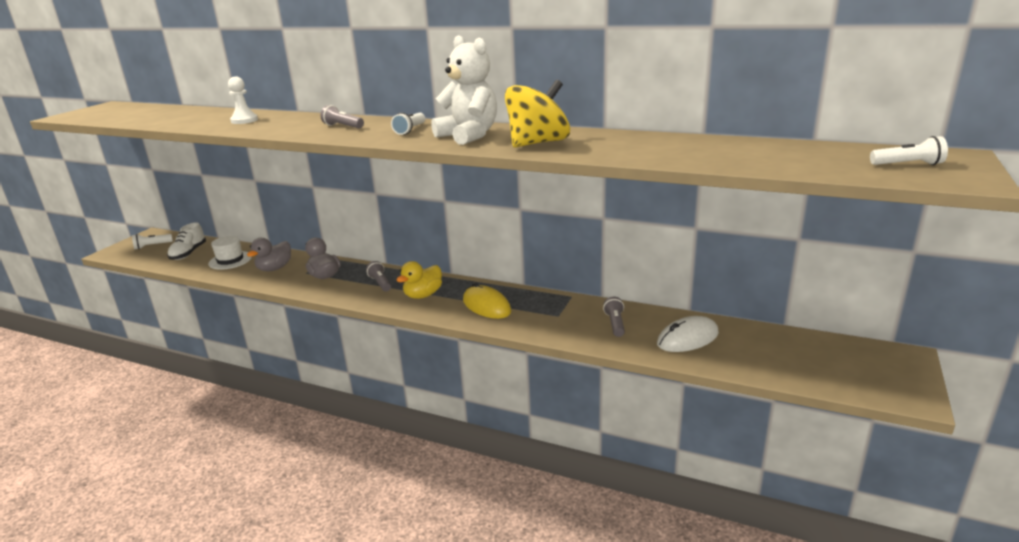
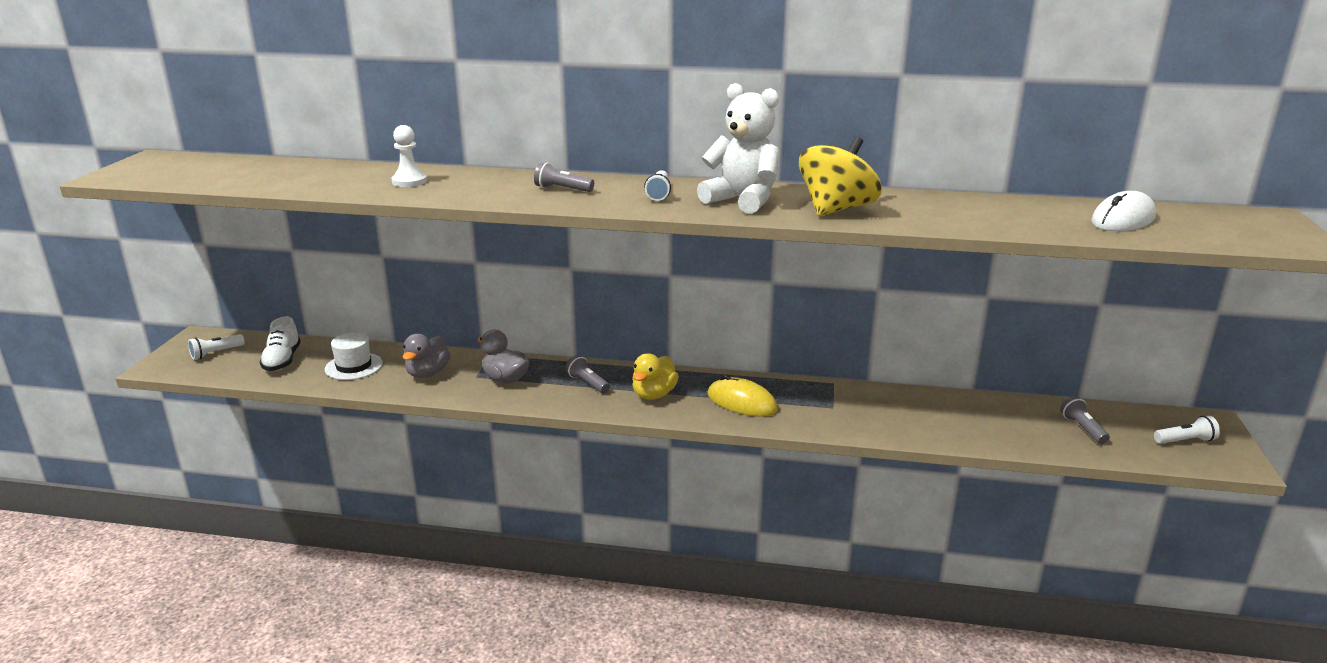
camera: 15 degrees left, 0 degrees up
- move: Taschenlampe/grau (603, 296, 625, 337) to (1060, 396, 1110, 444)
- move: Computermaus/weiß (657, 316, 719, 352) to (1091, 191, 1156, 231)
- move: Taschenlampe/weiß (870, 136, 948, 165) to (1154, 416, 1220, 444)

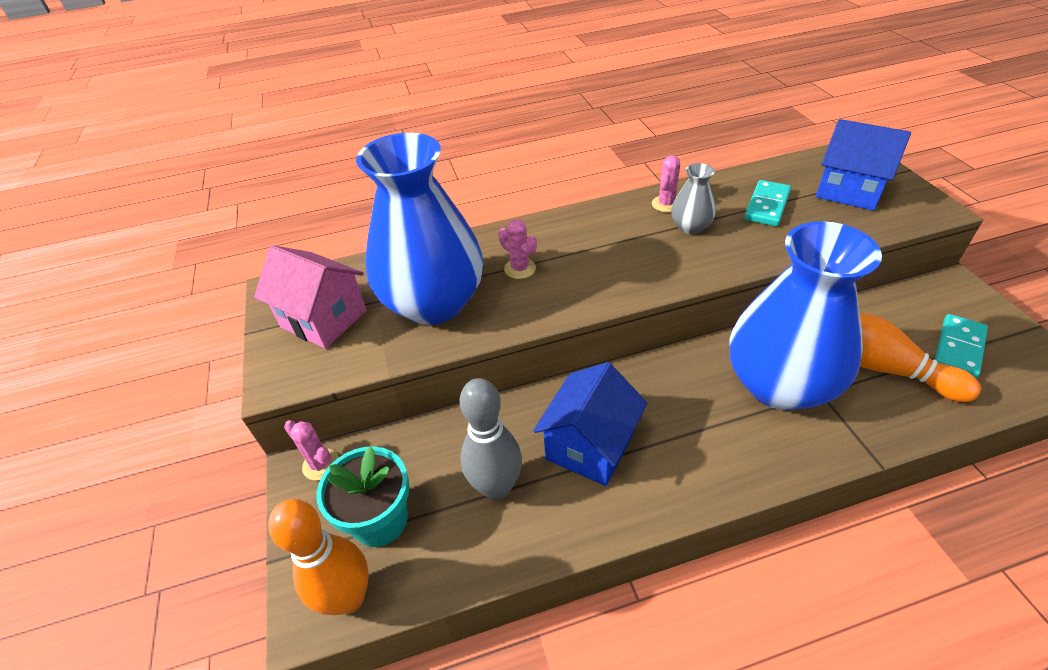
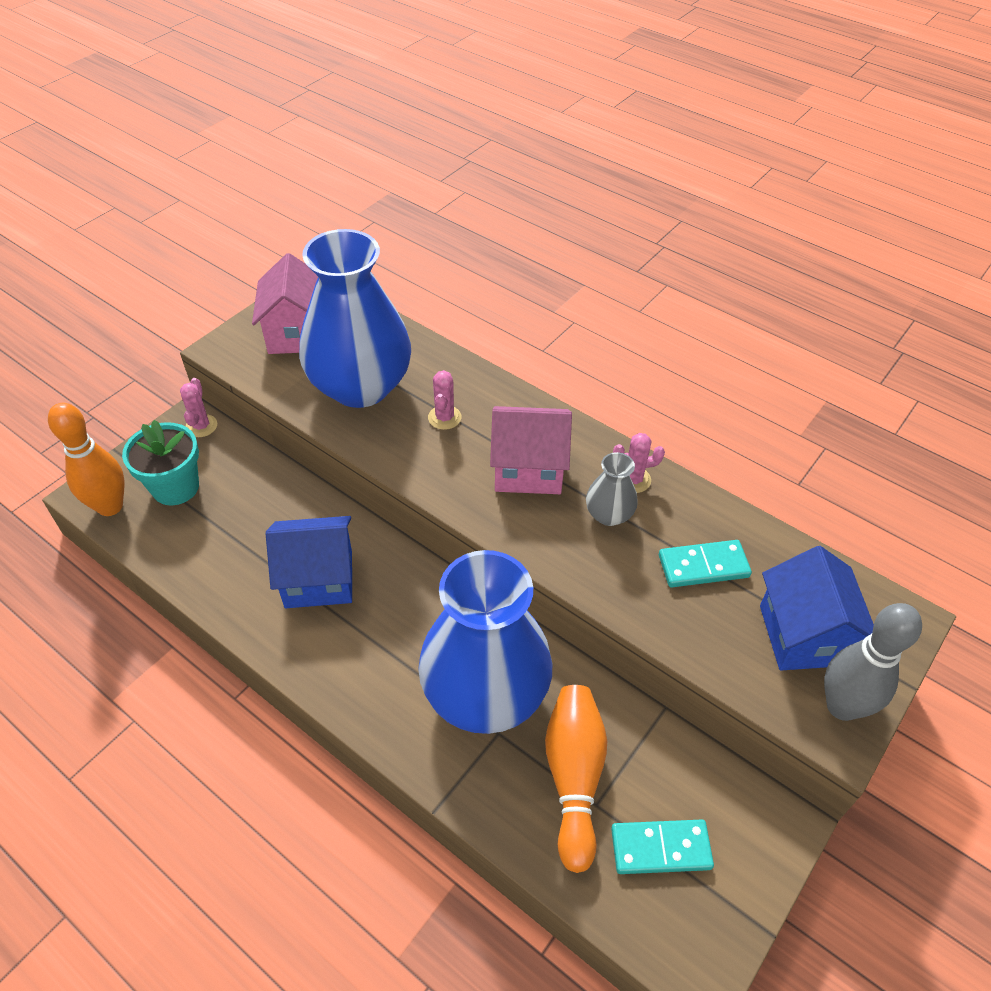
camera: 50 degrees right, 5 degrees up
- move: Bowlingkegel/grau (460, 378, 522, 500) to (824, 603, 922, 721)
- insert: Haus/rosa (490, 406, 572, 494)

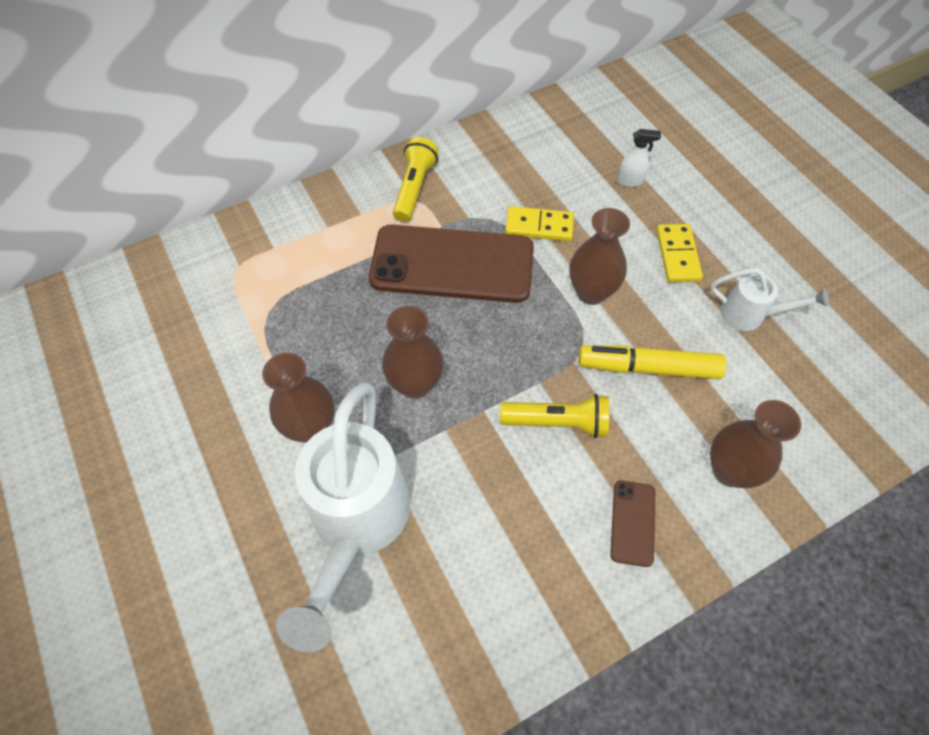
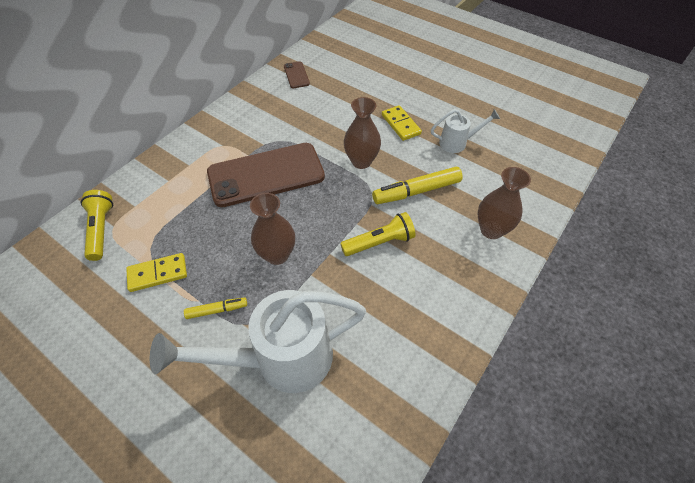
camera: 25 degrees left, 5 degrees down
- replace: Vase/braun (262, 353, 335, 443) to Filzstift/gelb (184, 297, 247, 319)
- rotate: Gießkanne/weiß (276, 382, 411, 652) = (150, 290, 366, 393) 90 degrees clockwise
- move: Taschenlampe/gelb (393, 137, 439, 222) to (80, 190, 113, 261)
- move: Dominostein/gelb (505, 206, 574, 241) to (126, 253, 187, 292)
- move: Handy/braun (610, 481, 655, 567) to (284, 61, 310, 88)
- delete: Sprühflasche/weiß (617, 129, 661, 187)

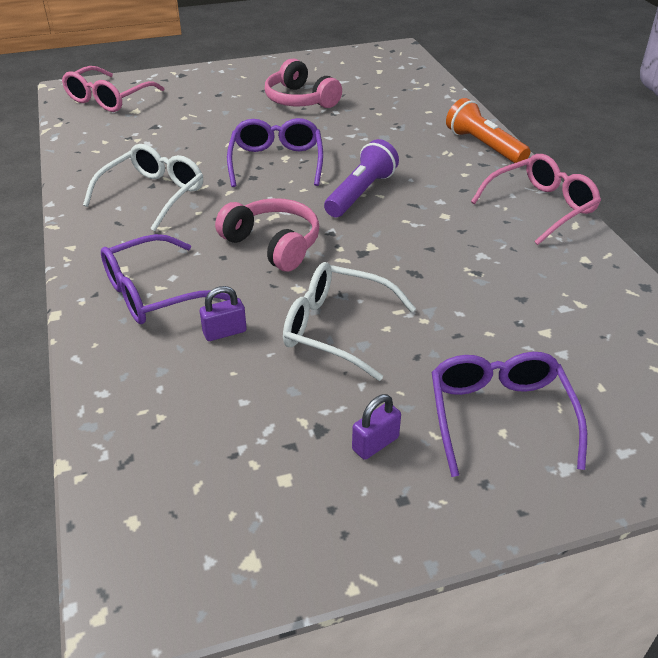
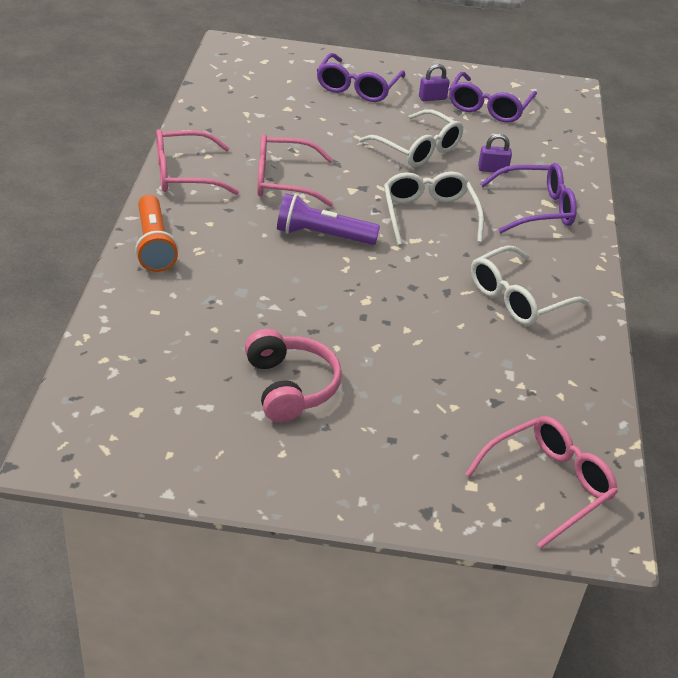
camera: 160 degrees left, 0 degrees up
- replace: Kopfhörer/rosa (215, 198, 319, 272) to Brille/weiß (384, 172, 484, 245)
- move: Brille/lila (227, 118, 323, 187) to (449, 72, 537, 123)
- rotate: Taschenlampe/lila (324, 139, 399, 217) = (277, 193, 380, 245) 45 degrees clockwise
- insert: Brille/rosa (257, 134, 333, 207)

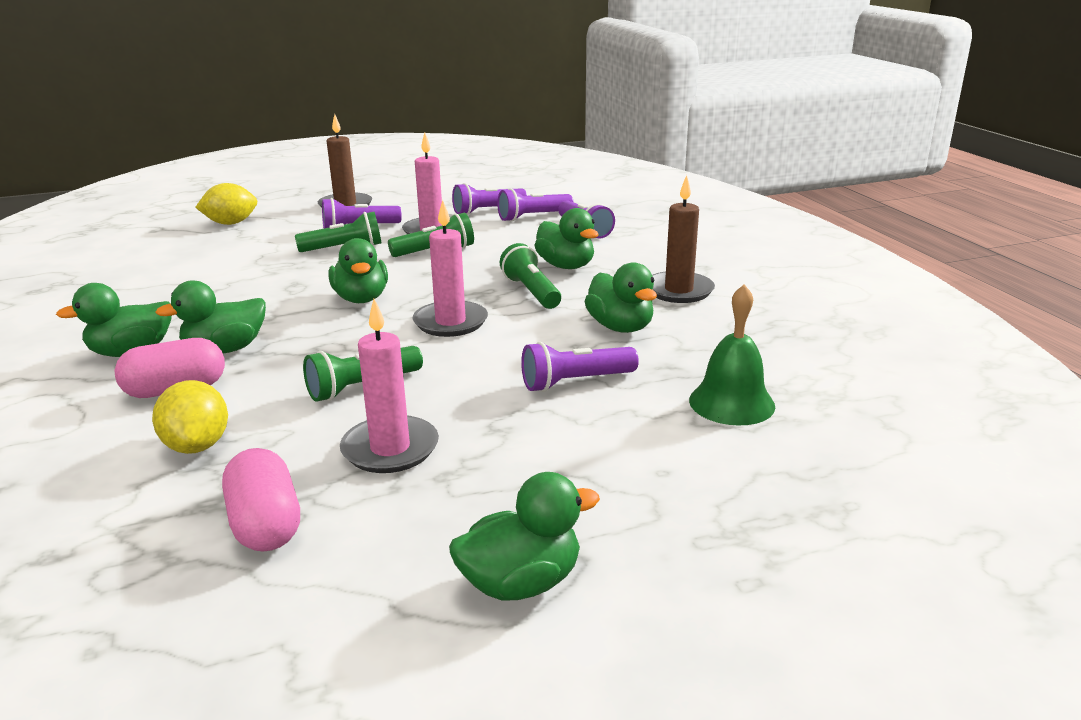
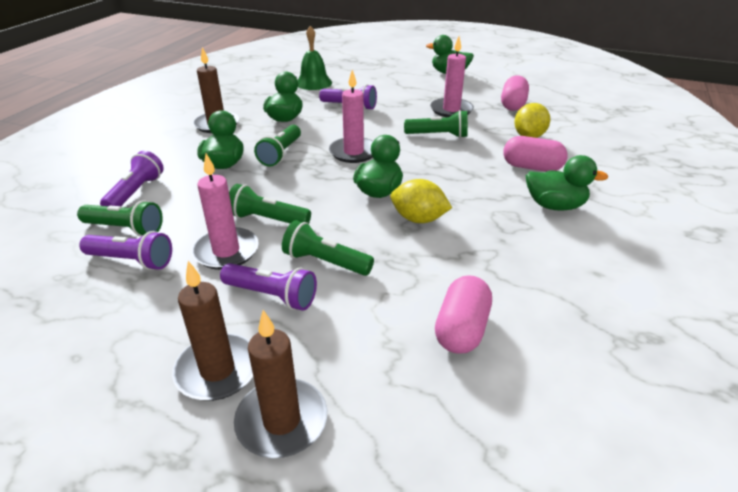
camera: 140 degrees left, 10 degrees up
- delete: Ente/grün (155, 280, 266, 354)
- move: Zitrone/gelb (195, 183, 257, 225) to (391, 179, 452, 223)
- recolor: Taschenlampe/lila (497, 188, 573, 222) to Taschenlampe/grün (77, 200, 163, 237)
- insert: Kerze/braun (234, 310, 327, 458)
- insert: Kapsel/rosa (435, 275, 492, 354)

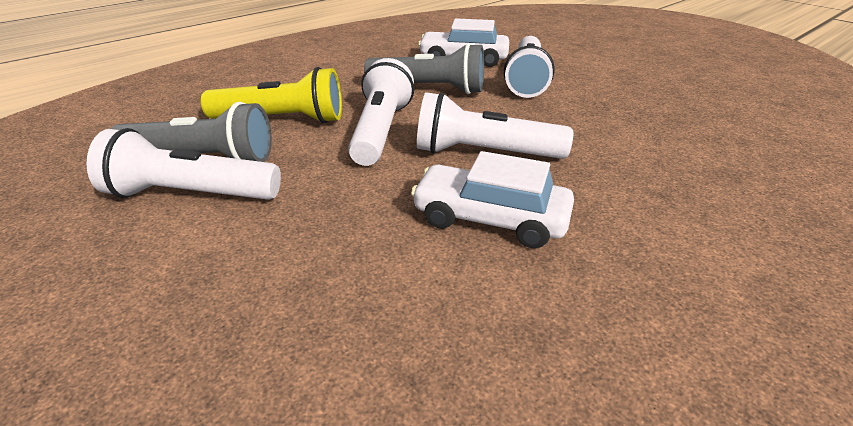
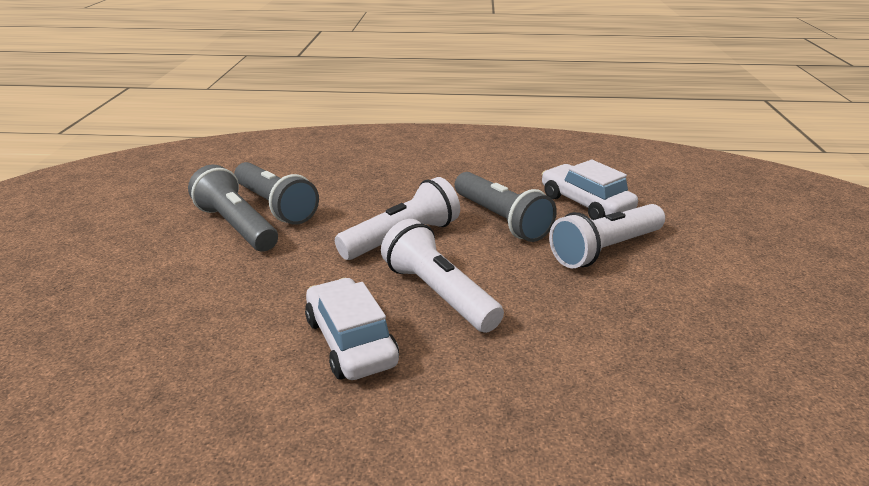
camera: 45 degrees right, 5 degrees down
- recolor: Taschenlampe/weiß (87, 128, 281, 200) to Taschenlampe/grau (188, 165, 278, 252)
- delete: Taschenlampe/gelb (201, 67, 342, 124)

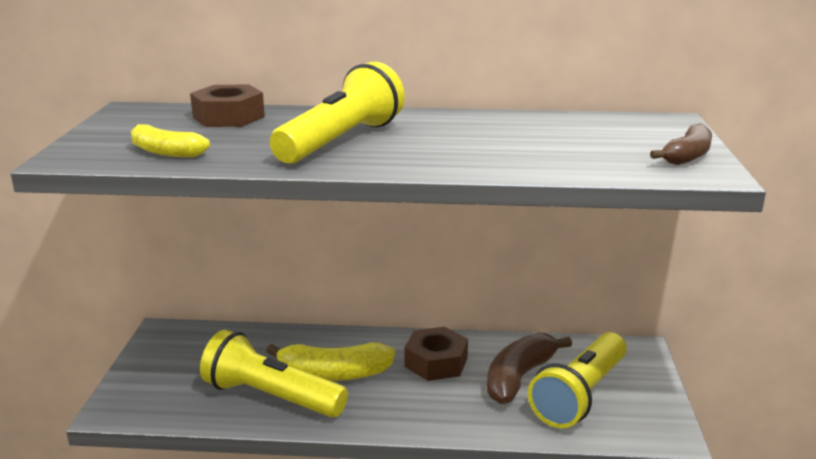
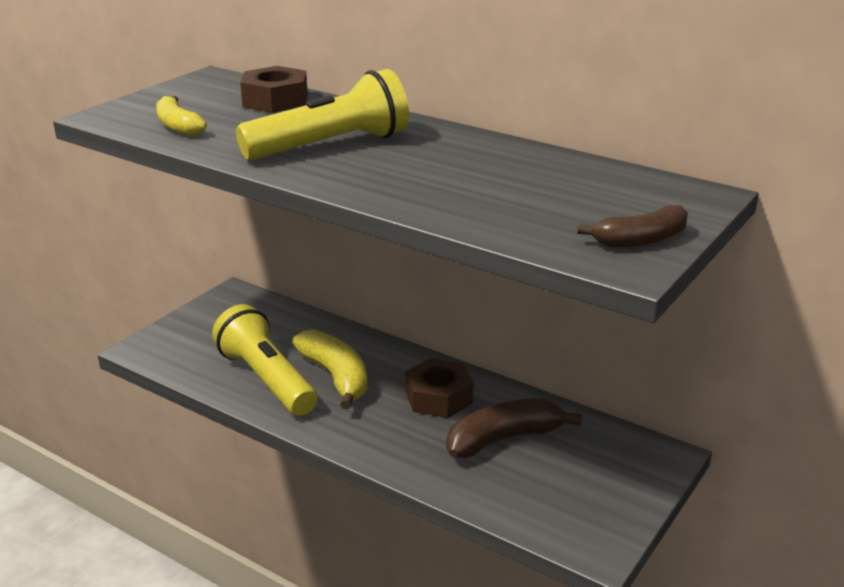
camera: 30 degrees right, 5 degrees up
- rotate: Banane/gelb (266, 342, 395, 381) = (292, 329, 367, 409) 150 degrees counterclockwise
- delete: Taschenlampe/gelb (528, 332, 627, 428)

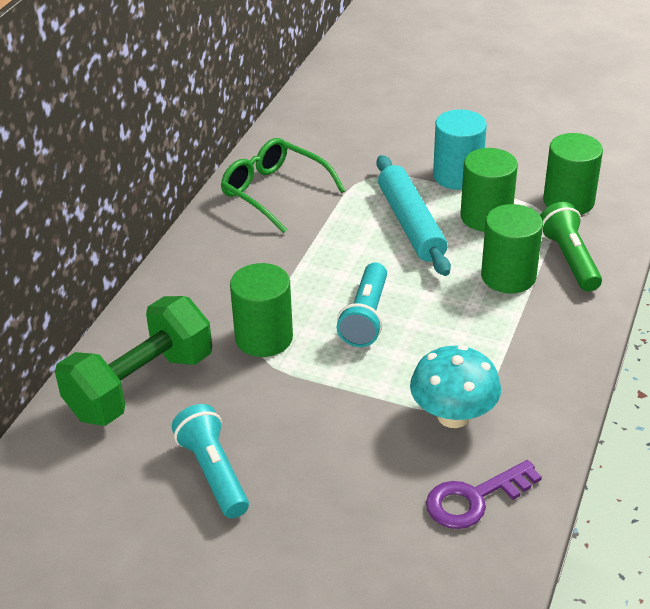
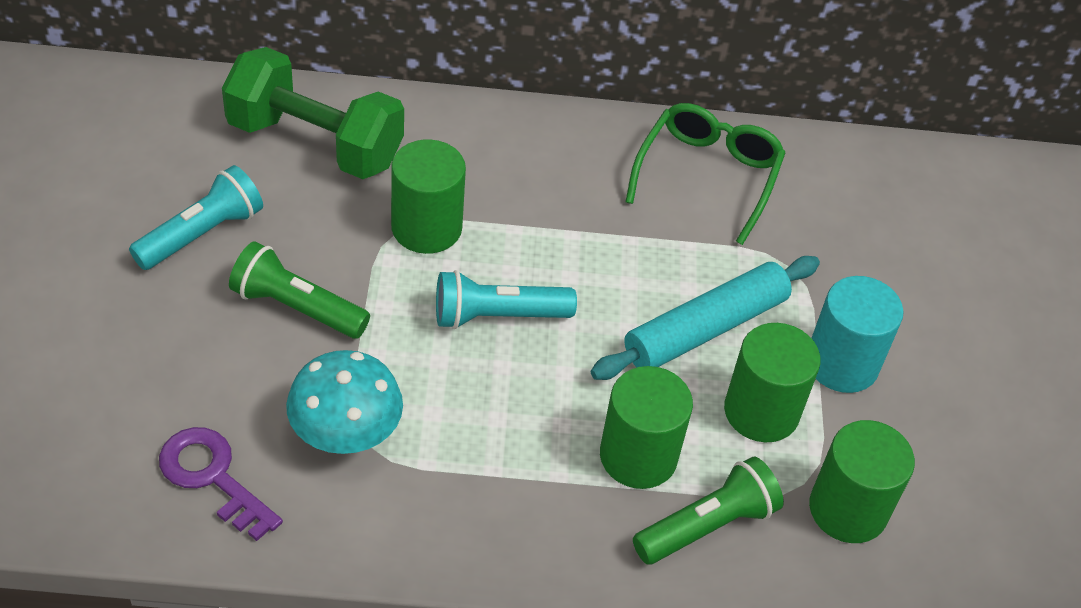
camera: 65 degrees right, 10 degrees up
- insert: Taschenlampe/grün (229, 241, 370, 339)

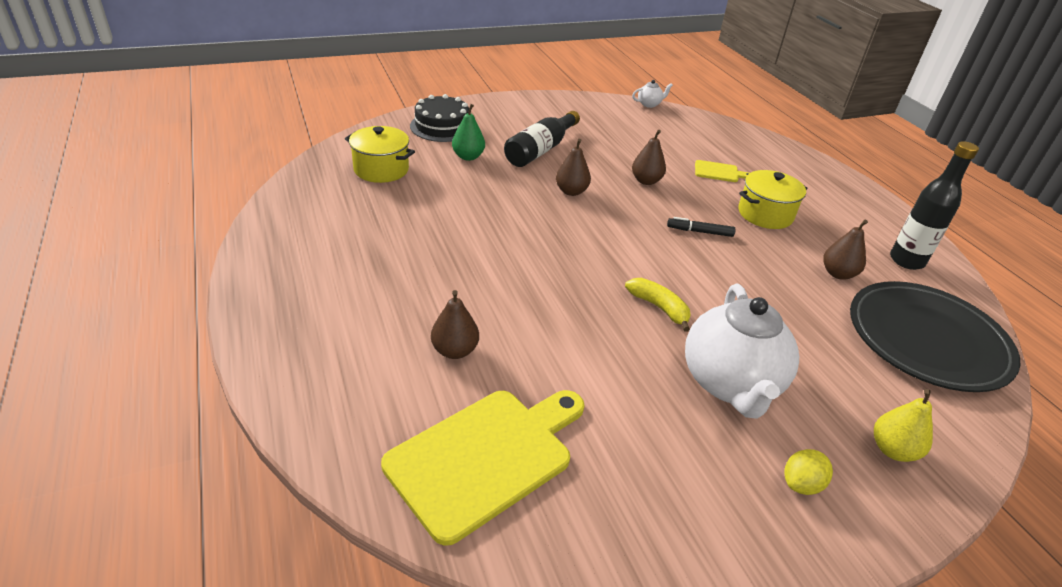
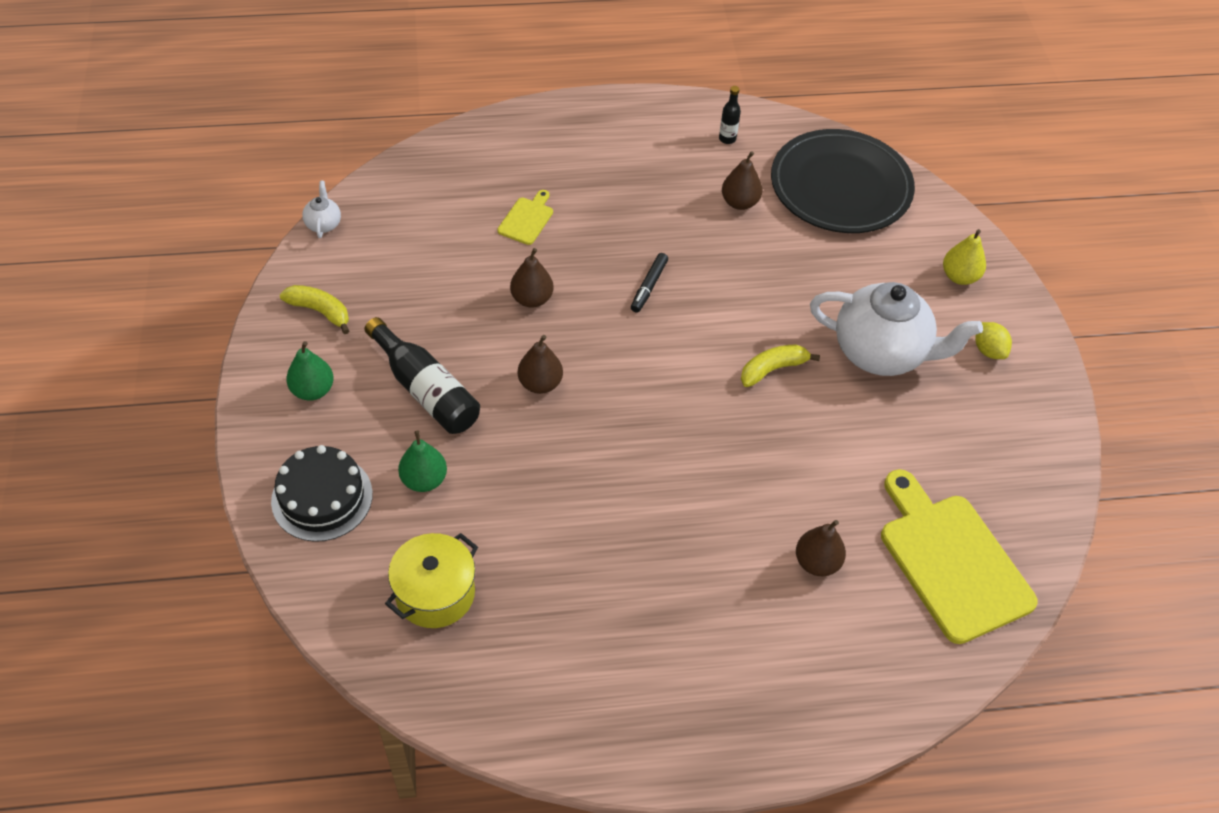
camera: 75 degrees left, 15 degrees up
- delete: Kochtopf/gelb (738, 170, 807, 229)
- resize: Flasche/schwarz (890, 141, 979, 270) = (719, 86, 741, 144) x0.50
- insert: Banane/gelb (280, 285, 349, 334)
- insert: Birne/grün (286, 341, 334, 401)

